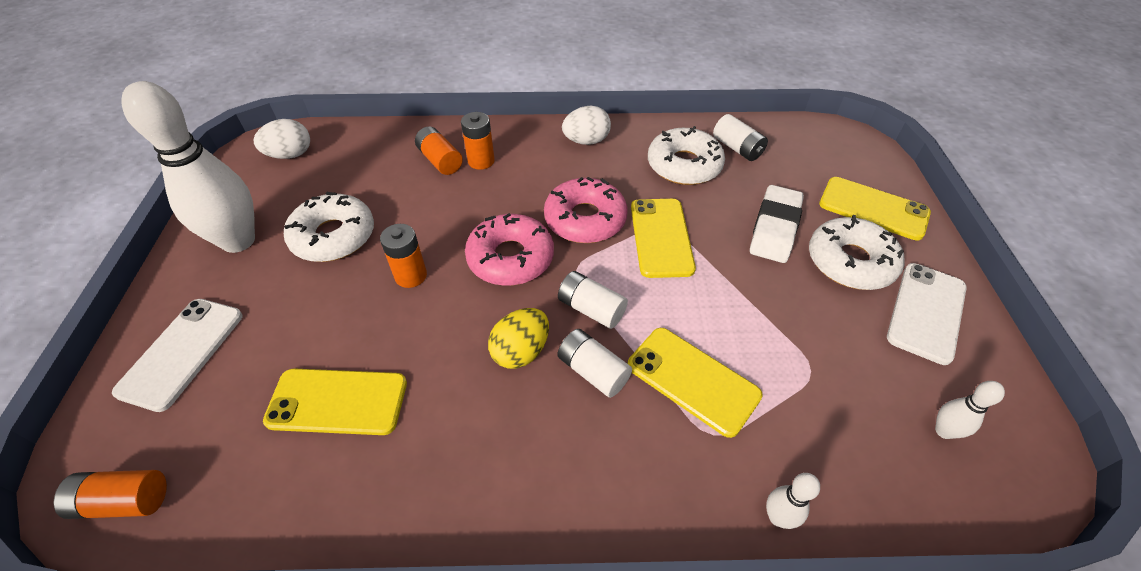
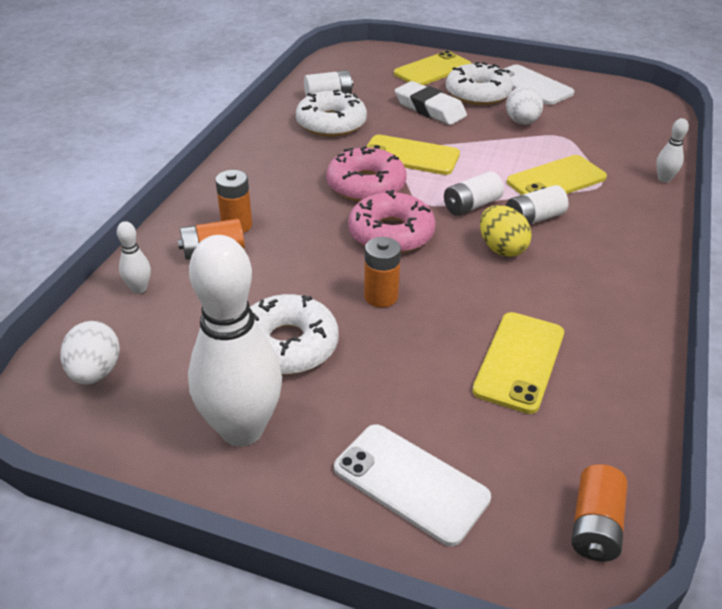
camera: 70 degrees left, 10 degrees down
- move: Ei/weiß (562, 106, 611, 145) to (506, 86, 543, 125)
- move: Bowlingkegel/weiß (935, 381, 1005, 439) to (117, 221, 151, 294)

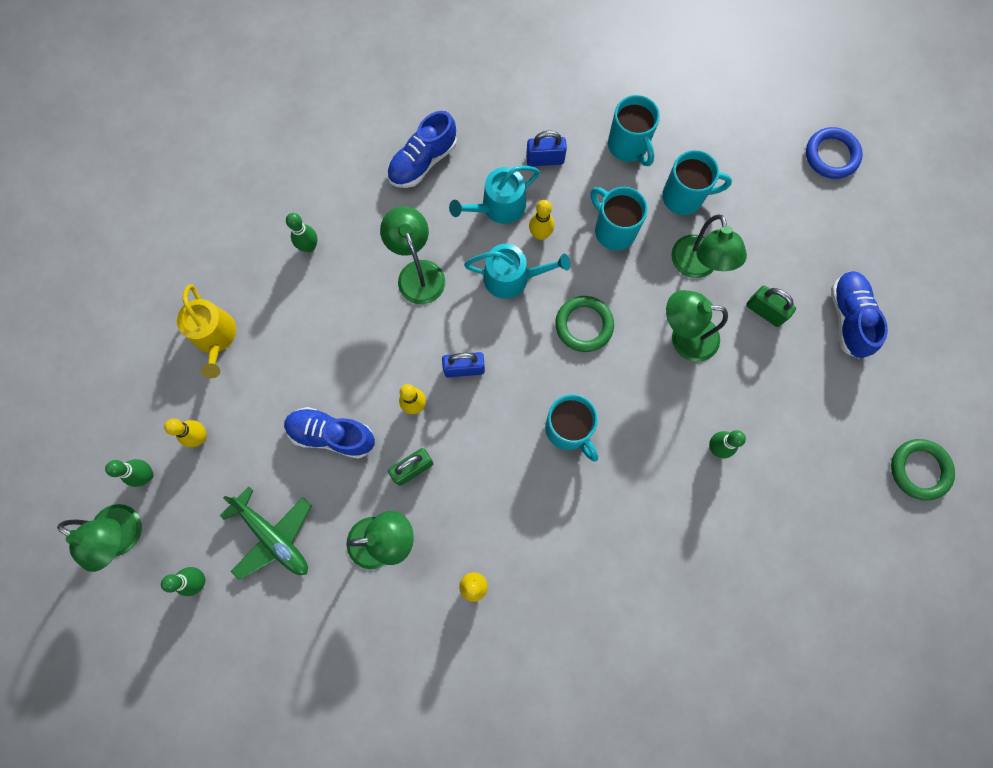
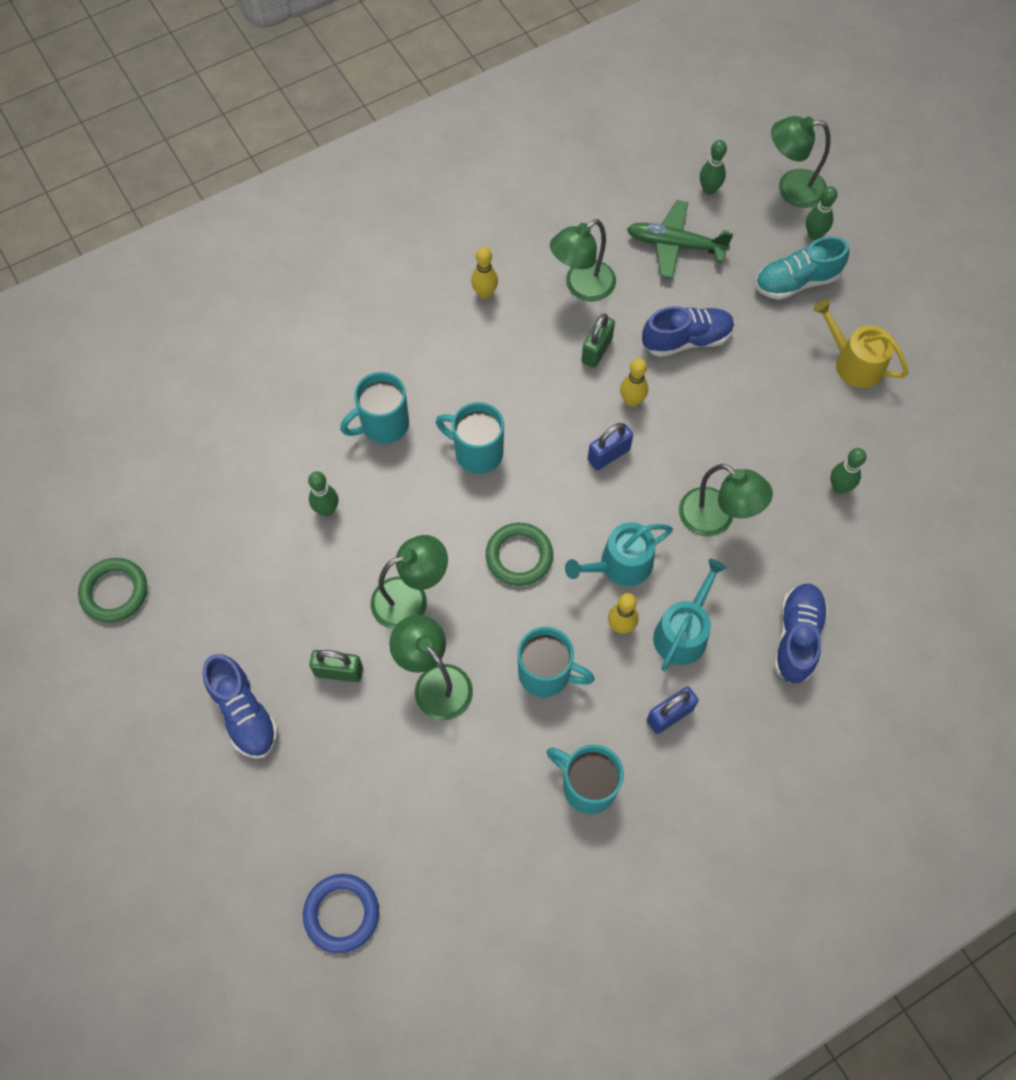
camera: 150 degrees right, 10 degrees down
- replace: Bowlingkegel/gelb (164, 419, 207, 447) to Schuh/türkis (755, 236, 850, 300)
- move: Tasse/türkis (662, 150, 732, 215) to (340, 372, 409, 444)

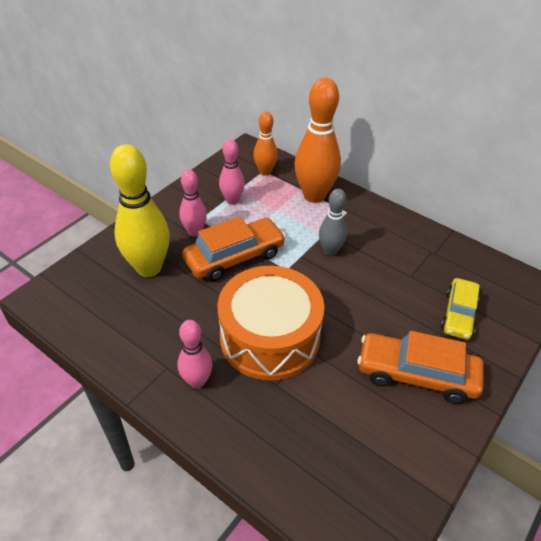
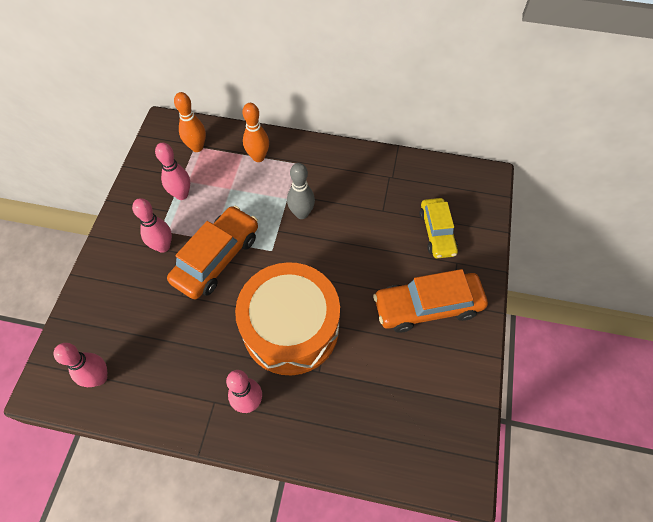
camera: 25 degrees left, 15 degrees up
- delete: Bowlingkegel/gelb (110, 144, 170, 277)
- resize: Bowlingkegel/orange (294, 78, 341, 203) = (243, 103, 269, 162) x0.56
- insert: Bowlingkegel/rosa (53, 343, 107, 387)

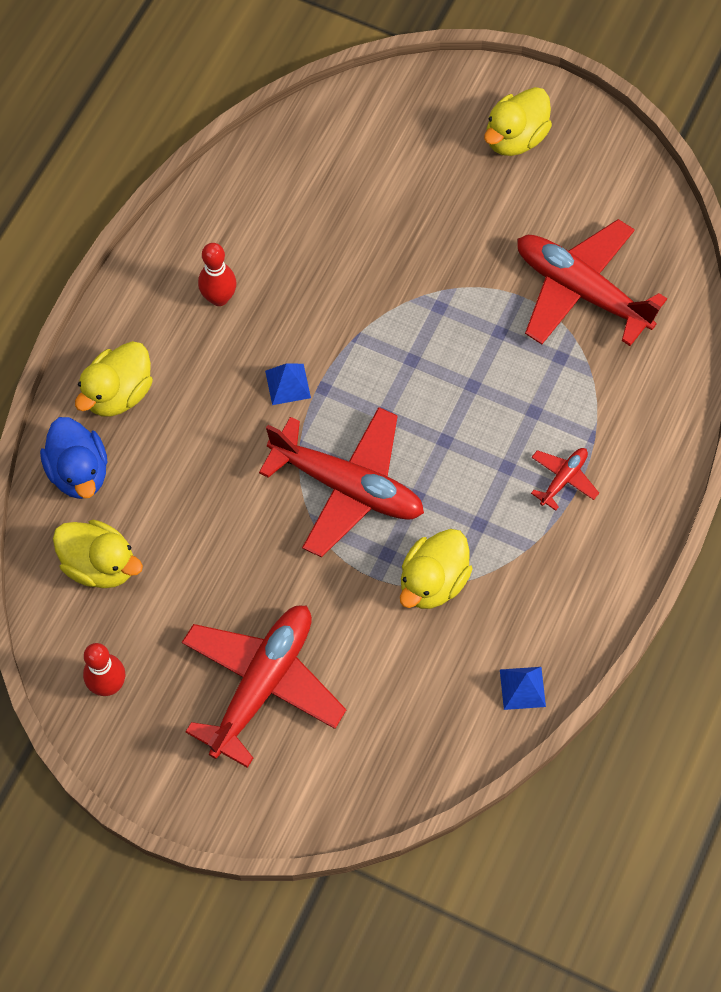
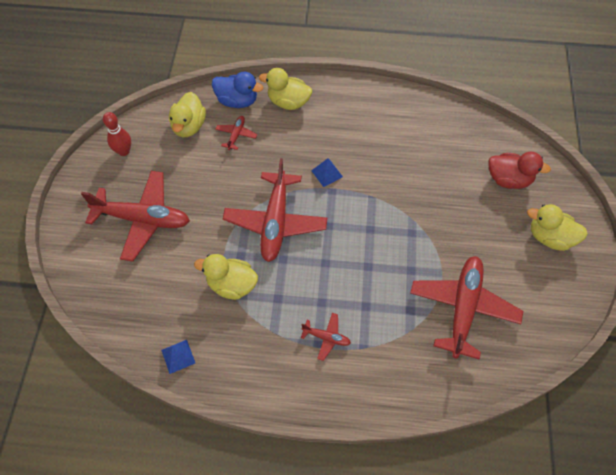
camera: 70 degrees right, 5 degrees down
- rotate: Ente/blau (40, 417, 107, 499) = (212, 71, 263, 108) 120 degrees counterclockwise
- delete: Bowlingkegel/rot (198, 243, 237, 306)
- insert: Flugzeug/rot (215, 116, 257, 150)
- insert: Ente/rot (489, 151, 551, 189)

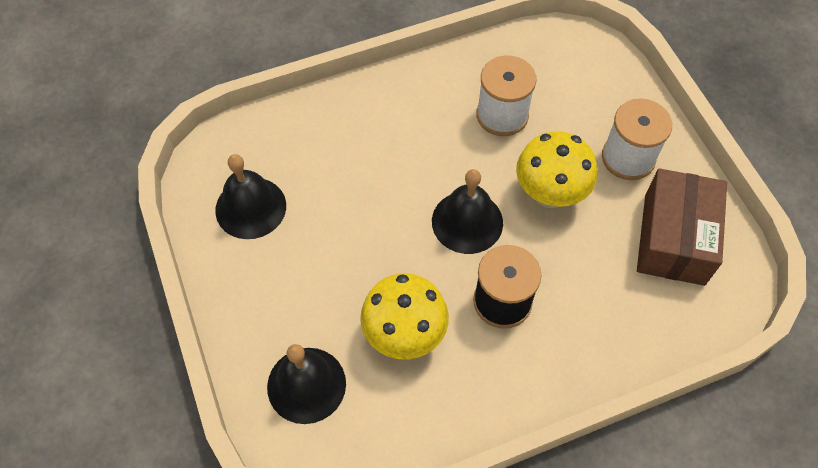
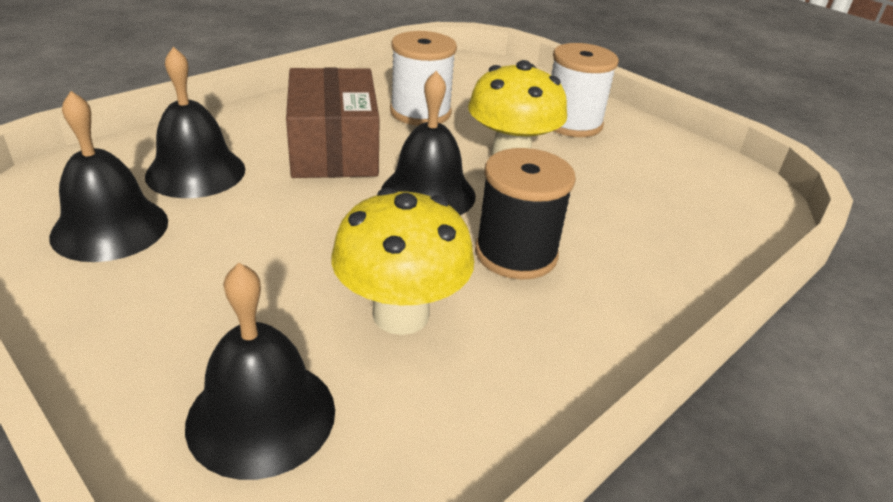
camera: 25 degrees left, 25 degrees down
- move: Schachtel/braun (637, 169, 727, 286) to (286, 68, 380, 178)
- insert: Glocke/schwarz (145, 47, 245, 198)

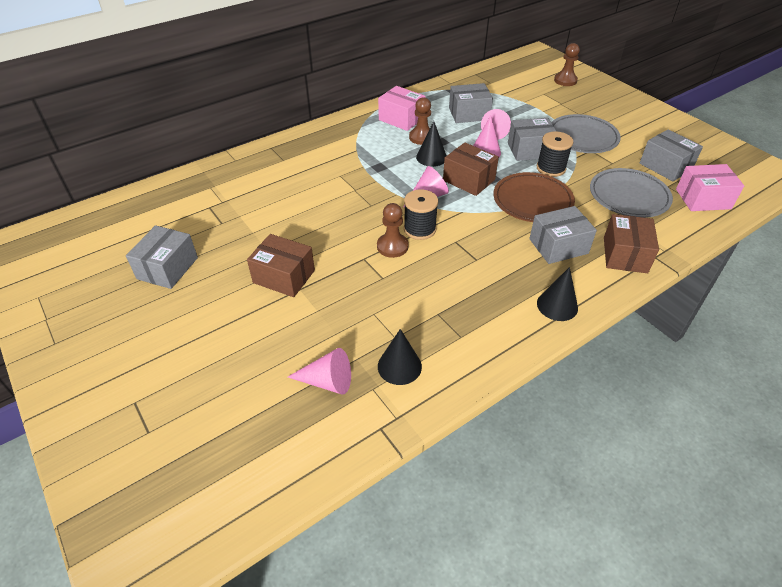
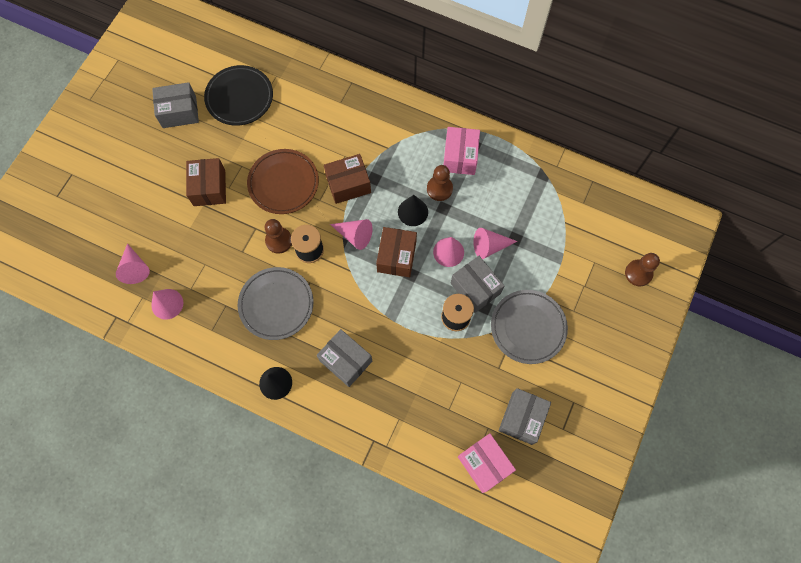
camera: 60 degrees right, 25 degrees up
- recolor: Kegel/schwarz (378, 329, 422, 385) to Kegel/rosa (151, 289, 183, 320)
- delete: Schachtel/grau (449, 83, 493, 123)
- move: Teller/braun (493, 172, 575, 222) to (247, 149, 319, 214)
- move: Teller/grau (590, 168, 673, 218) to (238, 267, 313, 340)
- move: Schachtel/braun (604, 214, 659, 273) to (324, 154, 371, 204)
- insert: Teller/schwarz (204, 65, 273, 126)

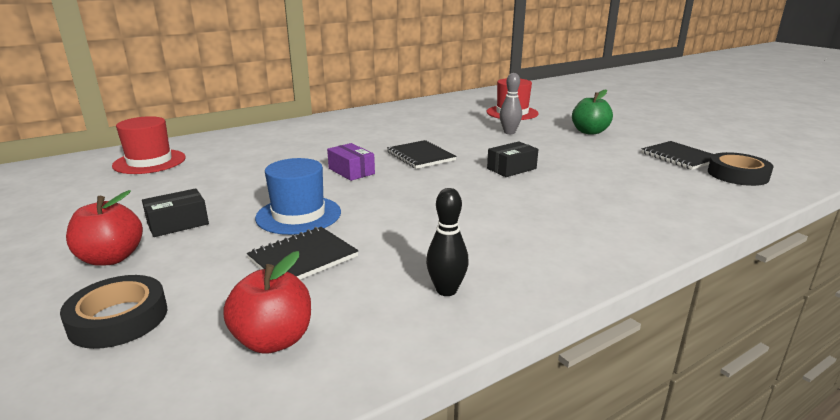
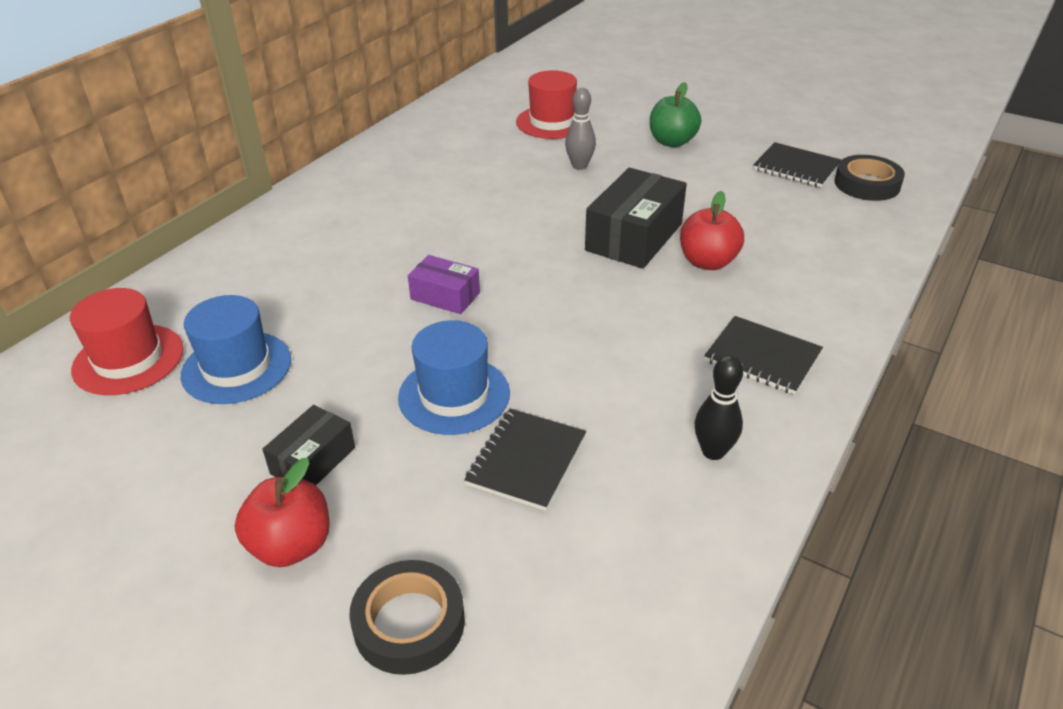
camera: 25 degrees left, 15 degrees up
- move: Apfel/rot (223, 251, 311, 354) to (680, 191, 744, 270)
- move: Notizbuch/schwarz (387, 140, 457, 169) to (704, 316, 823, 395)
- resize: Schachtel/schwarz (487, 141, 538, 177) = (585, 168, 687, 269) x1.75
- insert: Hut/blau (181, 295, 291, 404)

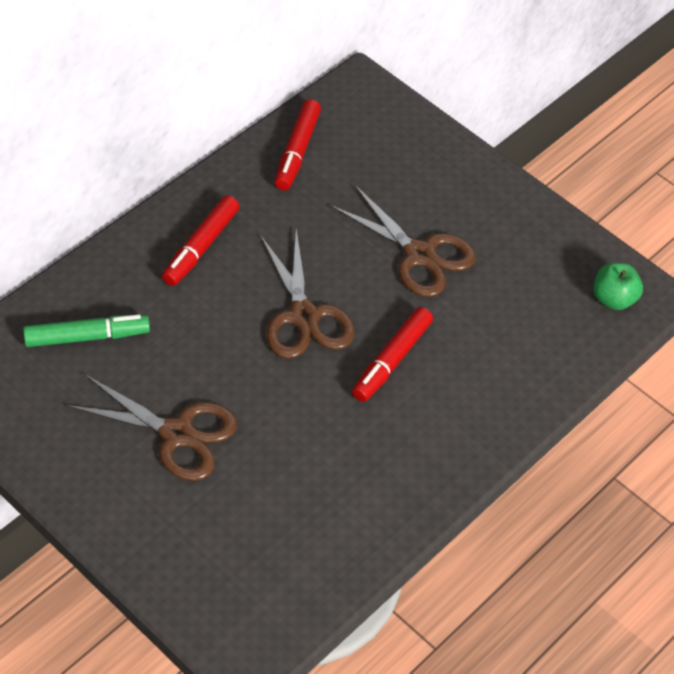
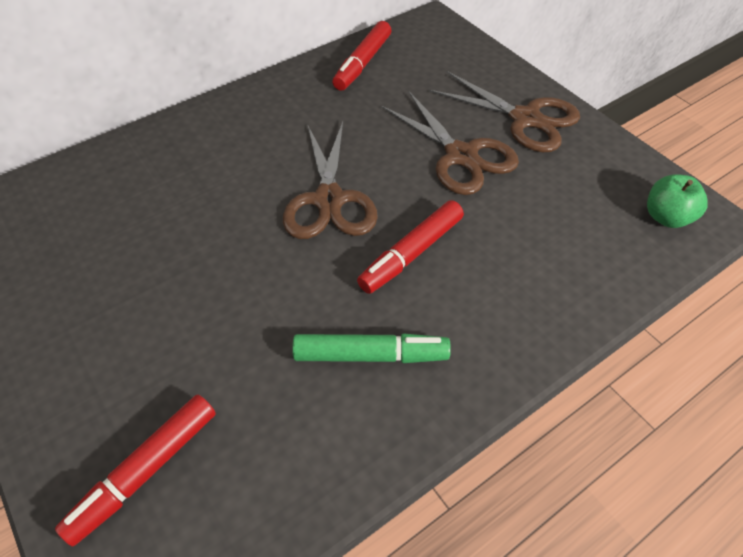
camera: 15 degrees right, 0 degrees up
- move: Filzstift/grün (23, 315, 150, 347) to (292, 333, 451, 363)
- move: Schere/braun (65, 374, 237, 481) to (429, 71, 580, 152)
- move: Filzstift/rot (162, 195, 240, 286) to (55, 394, 216, 546)

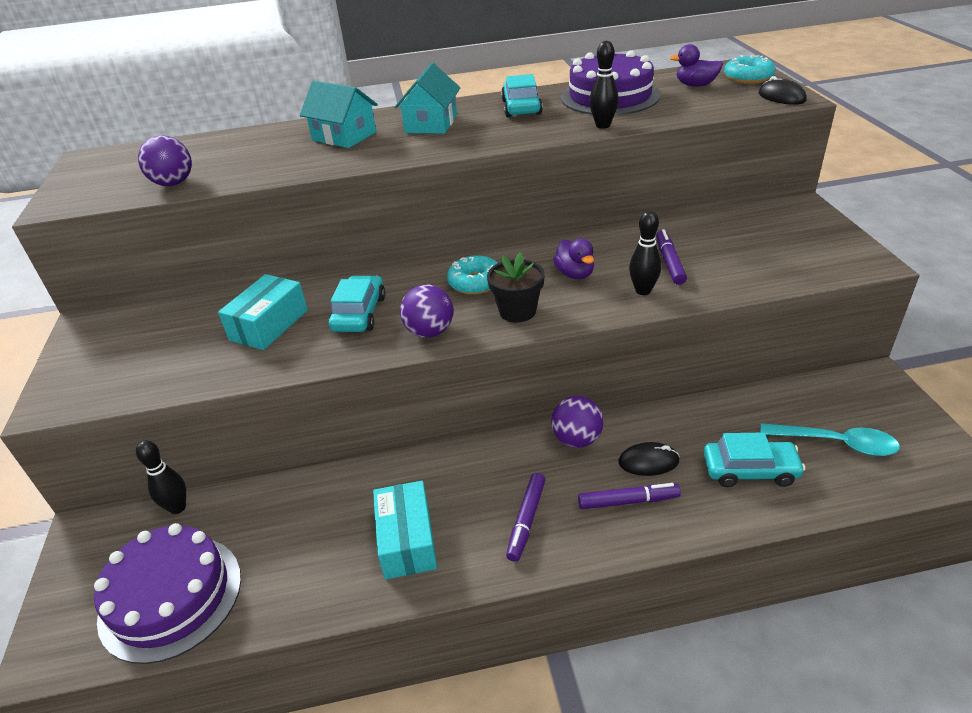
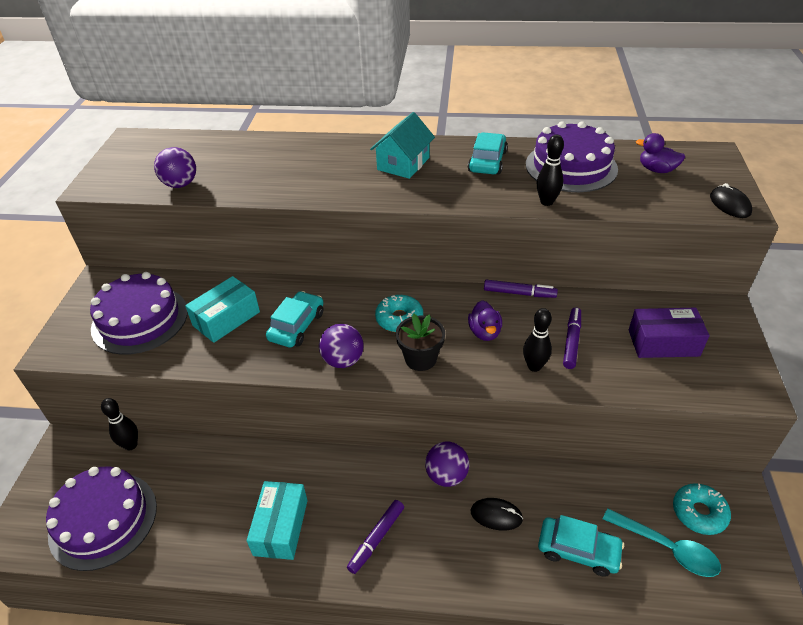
camera: 15 degrees right, 5 degrees up
- delete: Haus/türkis (300, 81, 378, 148)
- move: Filzstift/lila (578, 483, 681, 509) to (484, 280, 558, 298)
- move: Donut/türkis (724, 55, 775, 84) to (673, 483, 731, 535)
- insert: Kuchen/lila (90, 272, 188, 355)
- insert: Schachtel/lila (629, 308, 710, 358)

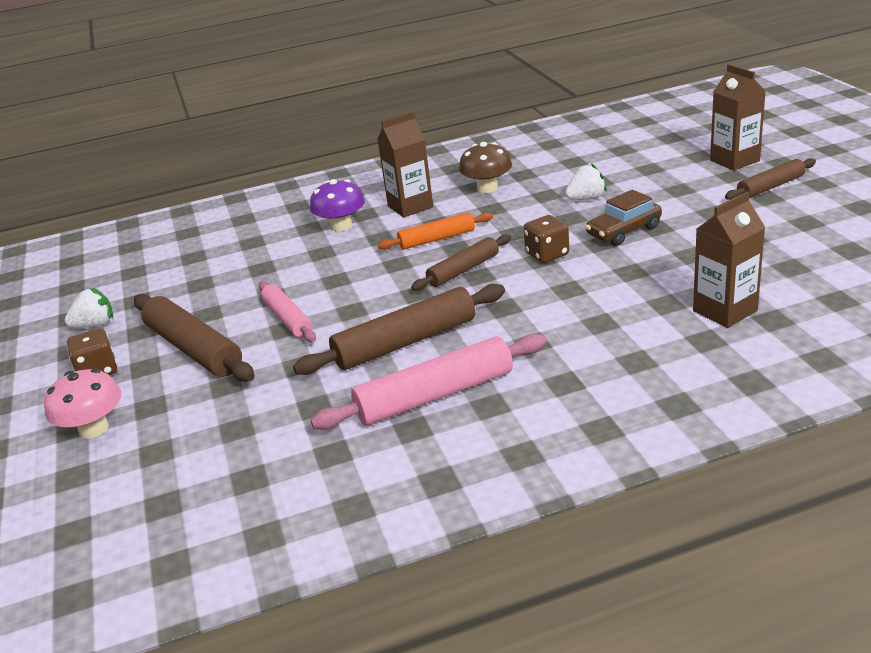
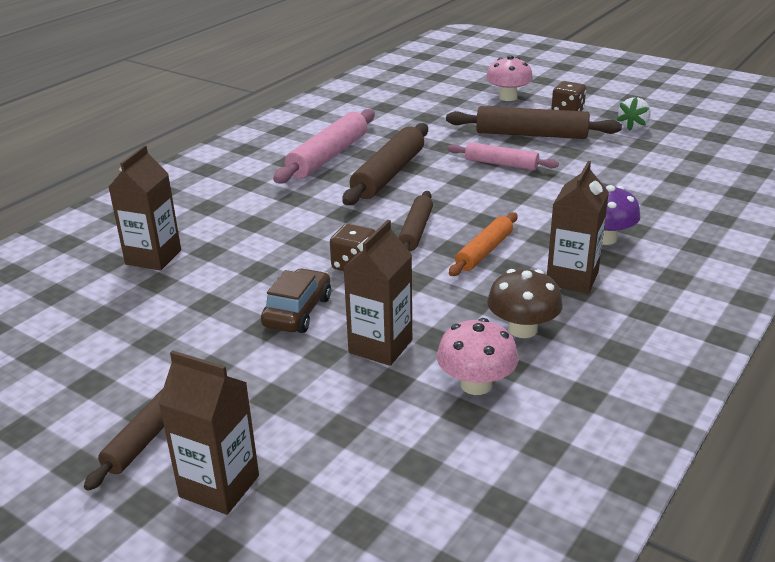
camera: 140 degrees right, 0 degrees up
- replace: Erdbeere/weiß (565, 163, 607, 200) to Getränkekarton/braun (343, 220, 412, 366)
- insert: Pilz/rosa (437, 318, 518, 395)

